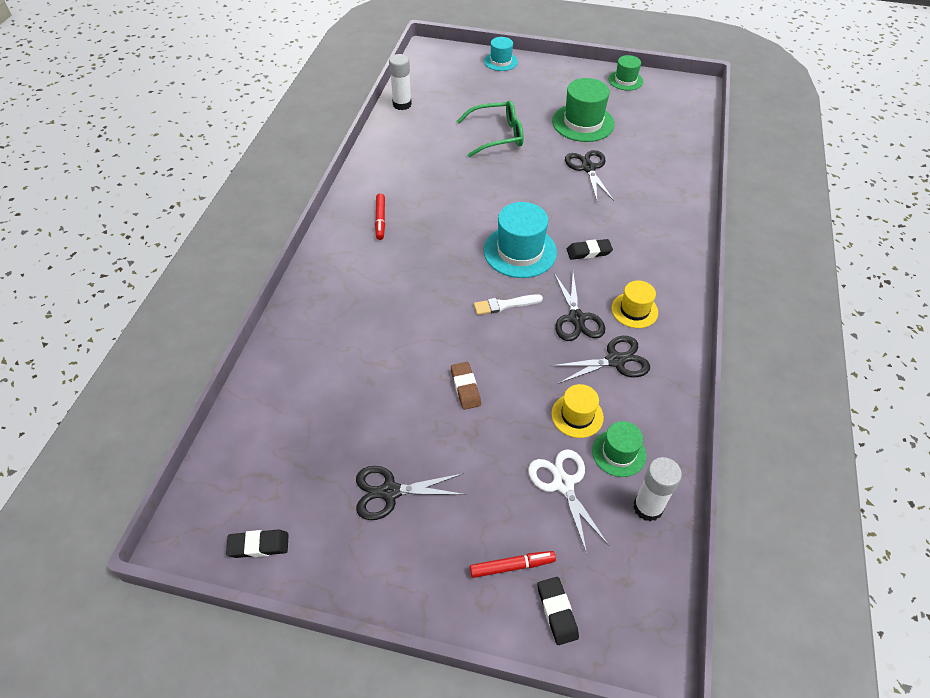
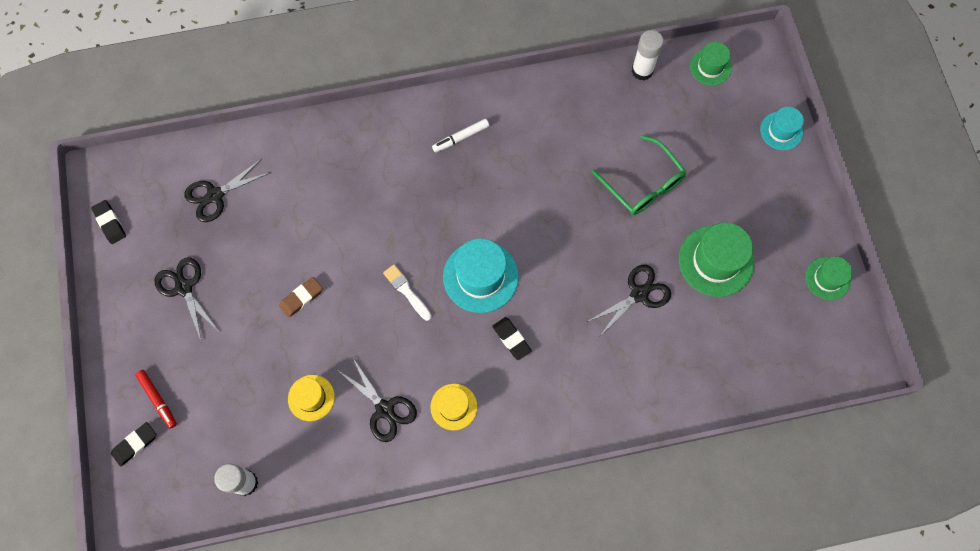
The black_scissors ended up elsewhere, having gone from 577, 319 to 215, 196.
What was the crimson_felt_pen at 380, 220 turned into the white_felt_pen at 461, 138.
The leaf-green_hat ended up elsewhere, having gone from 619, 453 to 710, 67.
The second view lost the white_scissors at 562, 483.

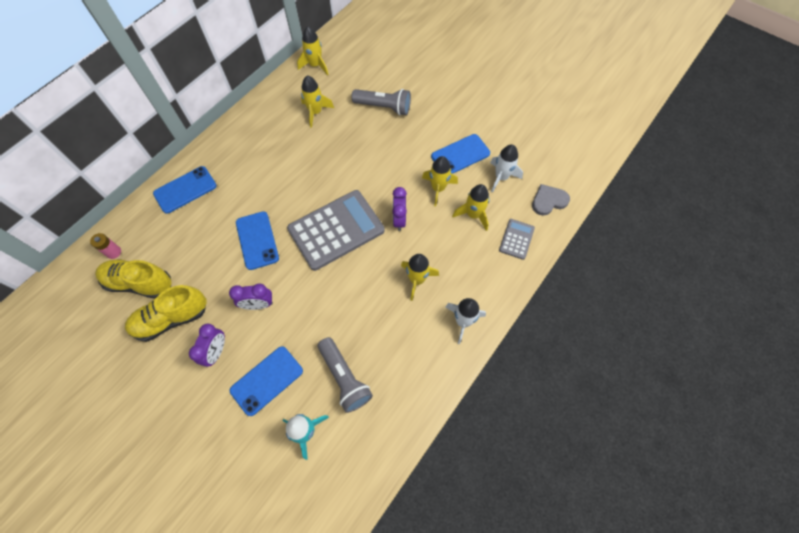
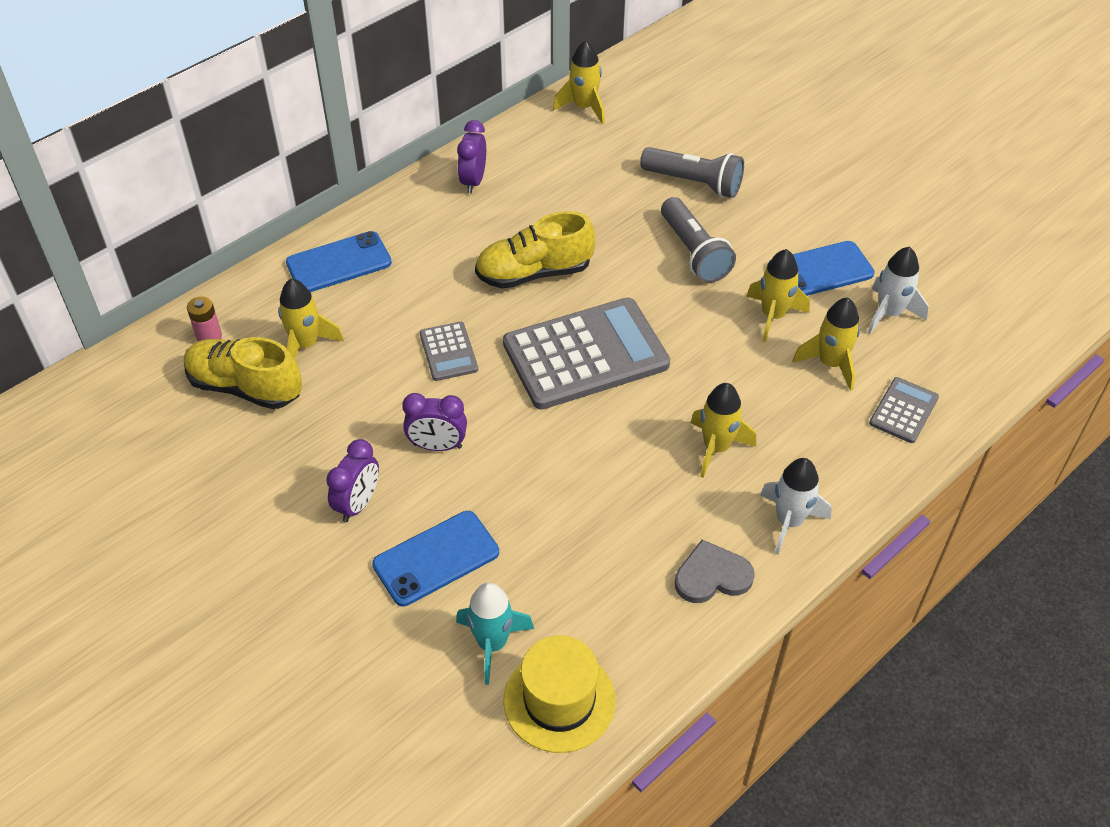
The bright_yellow_toy_rocket ended up elsewhere, having gone from 315, 112 to 306, 345.
Where the cobalt_mobile_phone stood at 257, 240, the grey_adding_machine came to stand at 448, 352.
The purple_alarm_clock ended up elsewhere, having gone from 399, 220 to 473, 181.
The bright_yellow_shoe ended up elsewhere, having gone from 172, 319 to 534, 273.
The second view gained the bright_yellow_hat at 559, 700.
The grey_flashlight ended up elsewhere, having gone from 344, 378 to 694, 253.
The grey_heart ended up elsewhere, having gone from 548, 201 to 712, 576.

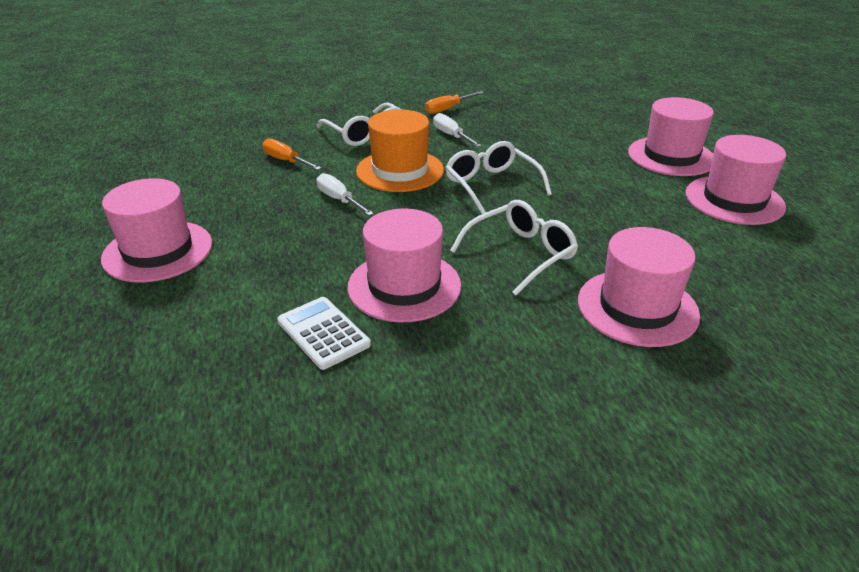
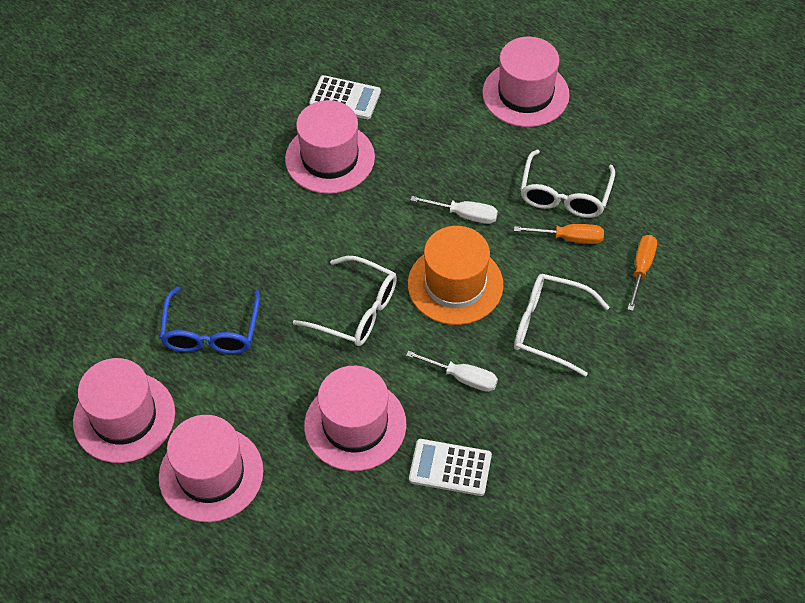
The second view gained the cobalt_spectacles at 211, 332.
The rose-pink_hat ended up elsewhere, having gone from 637, 307 to 355, 425.
The second view gained the white_adding_machine at 450, 468.
The white_spectacles ended up elsewhere, having gone from 521, 254 to 564, 195.
The orange-coloured_screwdriver ended up elsewhere, having gone from 448, 109 to 641, 269.

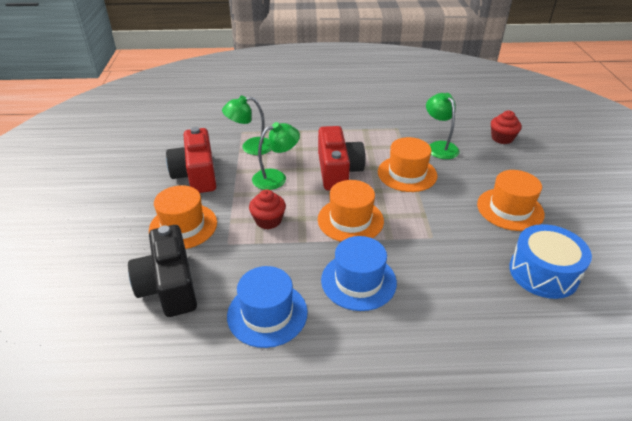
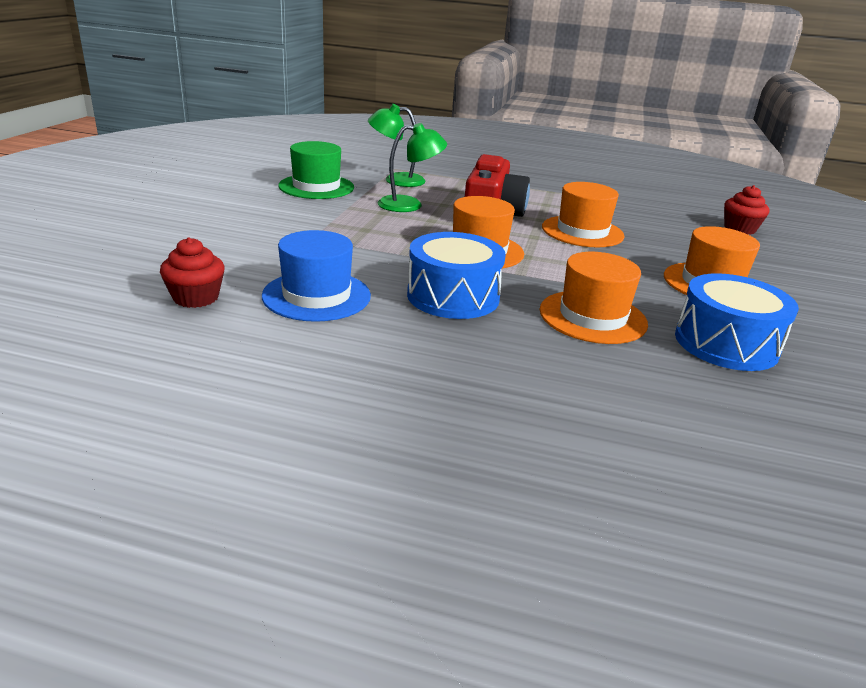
The crimson_muffin ended up elsewhere, having gone from 268, 220 to 196, 298.
Where the crimson_compact_camera stood at 196, 174, the leaf-green_hat came to stand at 316, 187.
Where the cobalt_hat stood at 358, 281, the cobalt_drum came to stand at 453, 296.
The orange-coloured_hat ended up elsewhere, having gone from 183, 226 to 592, 317.
The second view lost the black_compact_camera at 169, 286.
The second view lost the leaf-green_lamp at 439, 146.

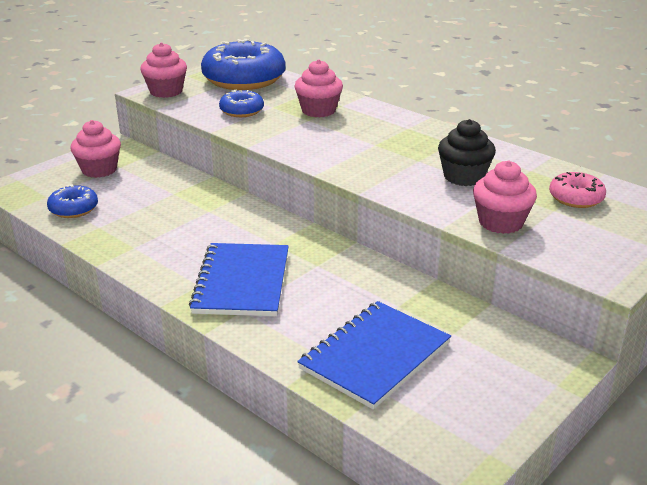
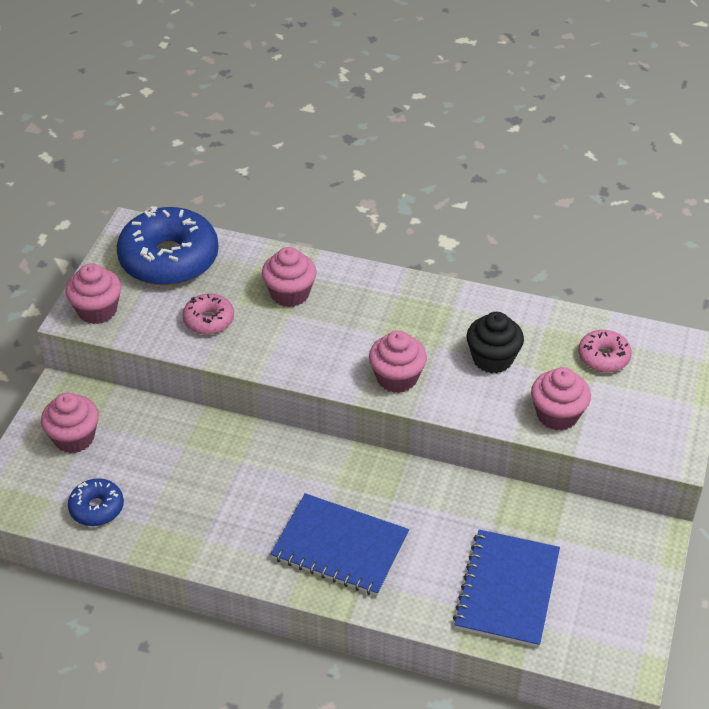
What was the cobalt_doughnut at 242, 111 turned into the rose-pink_doughnut at 209, 320.
The cobalt_exercise_book at 242, 282 ended up facing another way, 45 degrees counterclockwise from before.
The second view gained the rose-pink_muffin at 397, 378.

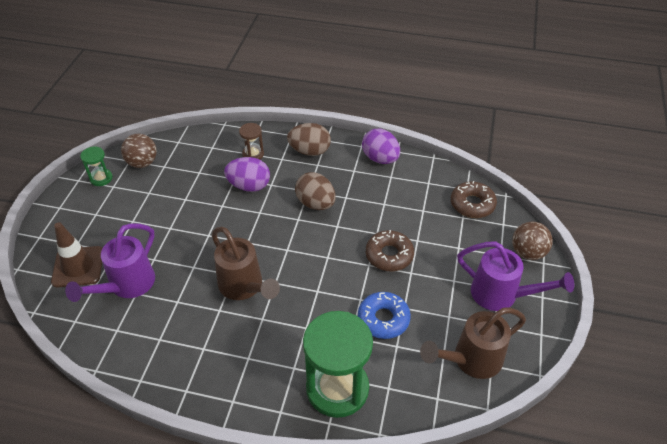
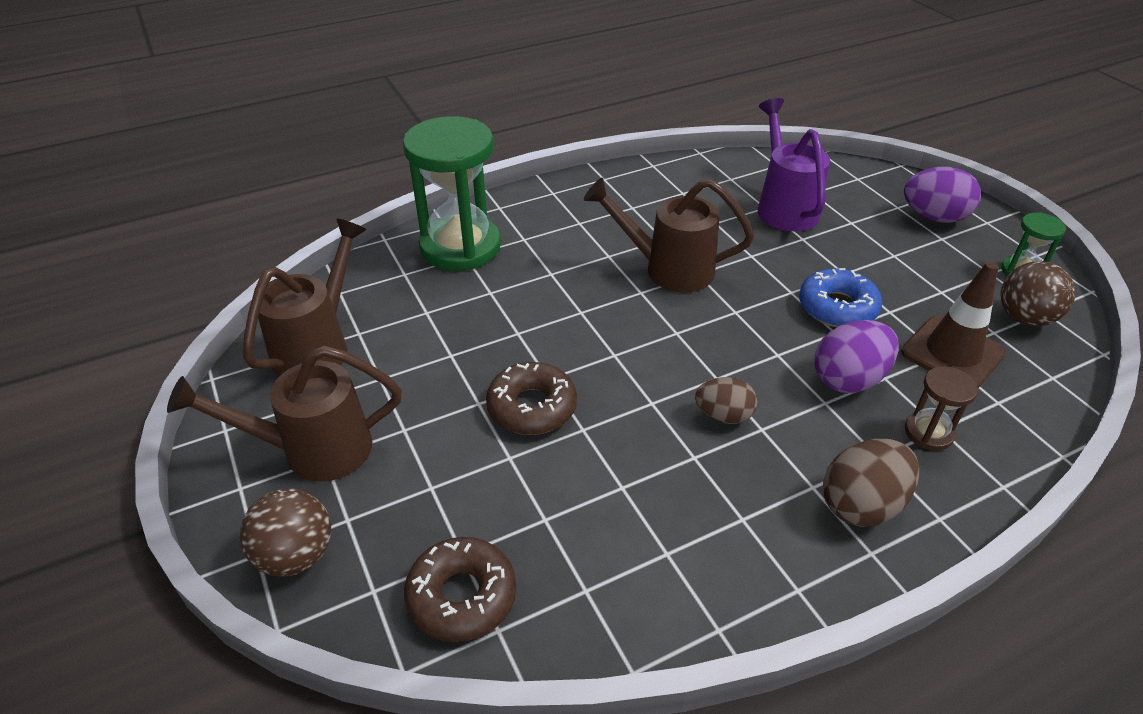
What was the purple_sprinkling_can at 501, 295 turned into the dark_brown_sprinkling_can at 313, 450.
The size of the dark_brown_egg at 316, 203 changed by a factor of 0.65.
The cobalt_doughnut ended up elsewhere, having gone from 383, 319 to 837, 307.
The dark_brown_safety_cone ended up elsewhere, having gone from 78, 267 to 952, 353.
The purple_egg ended up elsewhere, having gone from 380, 159 to 934, 217.

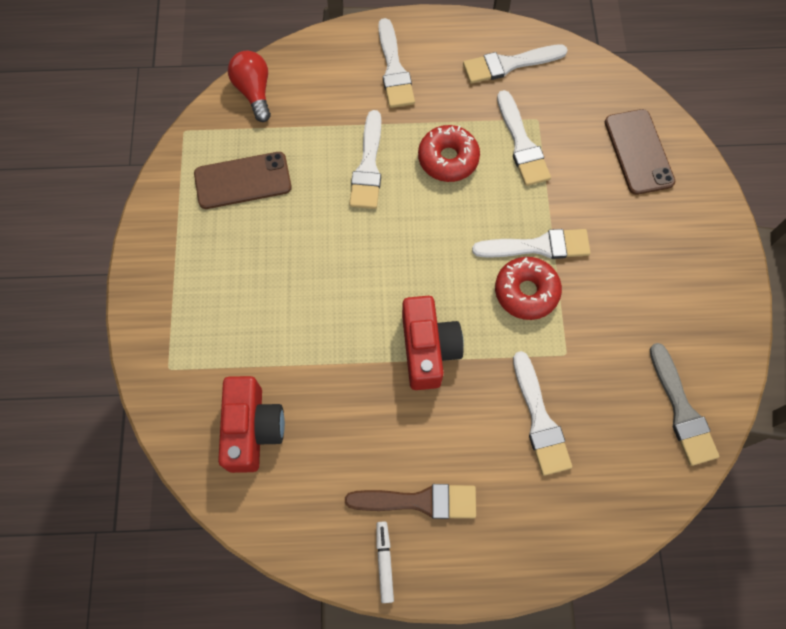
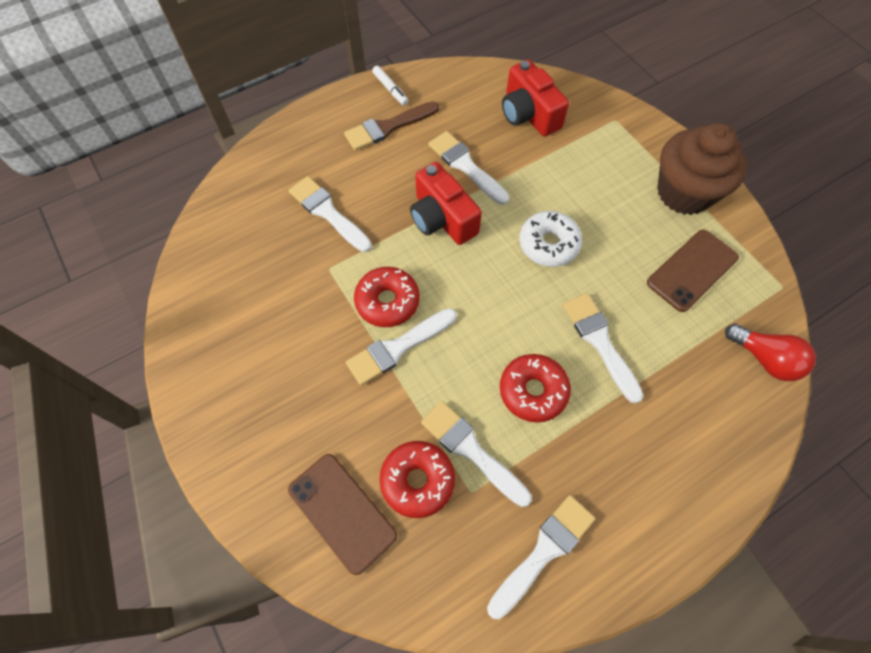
The second view gained the crimson_doughnut at 417, 480.
The white_paint_brush ended up elsewhere, having gone from 394, 69 to 465, 166.
The second view gained the white_doughnut at 548, 244.
The second view gained the dark_brown_muffin at 684, 193.
The second view lost the grey_paint_brush at 681, 410.

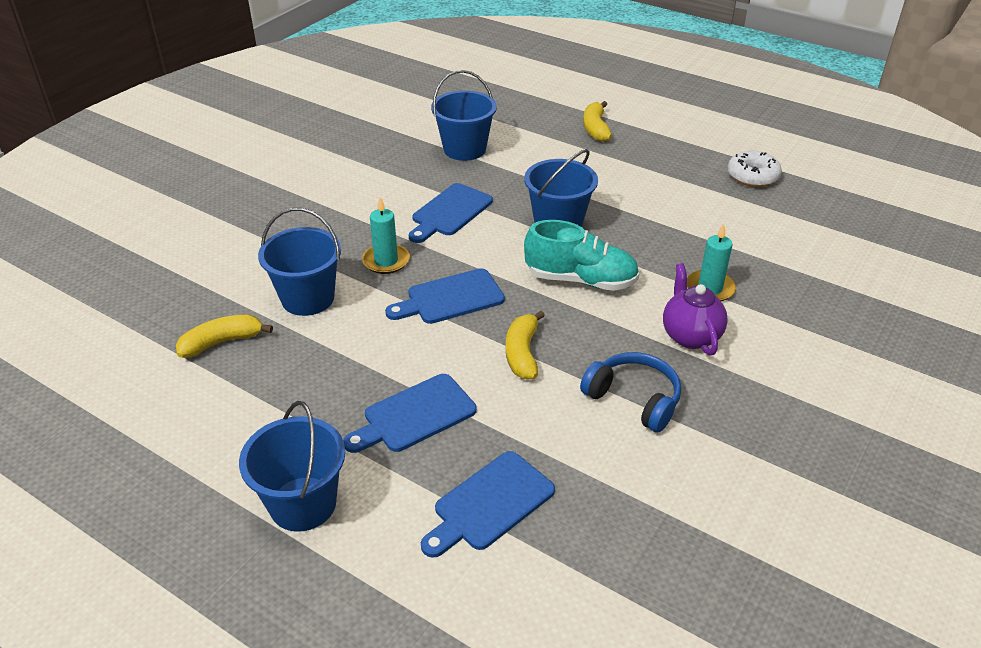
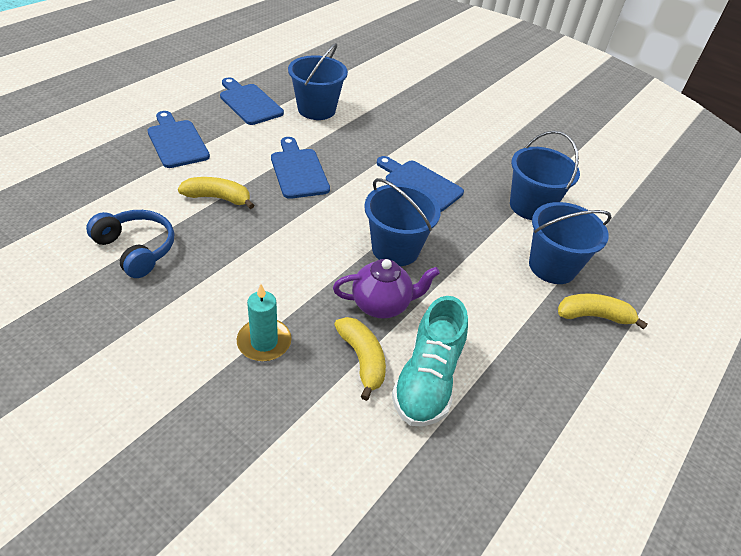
The cobalt_over-ear_headphones at 633, 399 ended up facing another way, 90 degrees counterclockwise from before.
The cobalt_cutting_board ended up elsewhere, having gone from 490, 504 to 249, 103.
The purple_teapot ended up elsewhere, having gone from 690, 336 to 382, 305.
The bright_yellow_banana_fruit ended up elsewhere, having gone from 222, 342 to 362, 359.
The turquoise_shoe ended up elsewhere, having gone from 581, 280 to 427, 380.
The cobalt_sand_bucket ended up elsewhere, having gone from 303, 504 to 552, 266.
The second view lost the turquoise_candle at 386, 261.
The second view lost the white_doughnut at 752, 176.

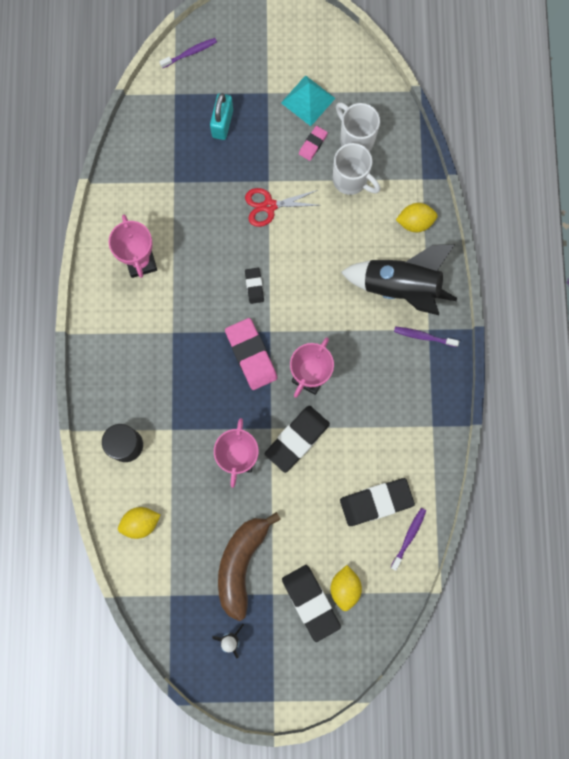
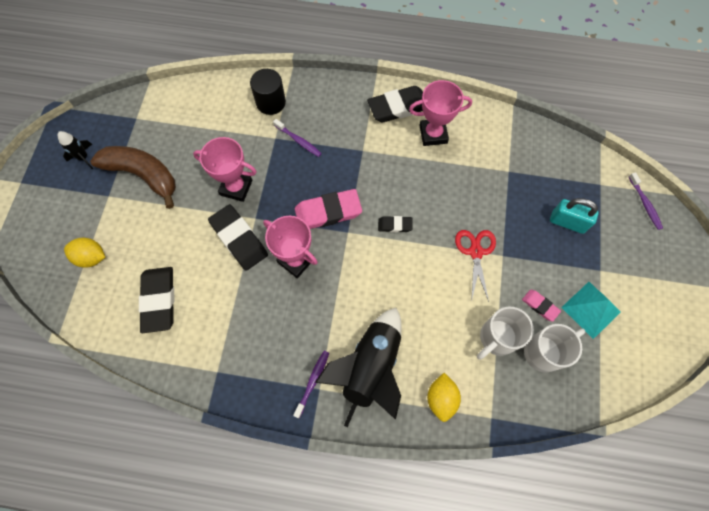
The purple_tooth_brush ended up elsewhere, having gone from 409, 537 to 298, 141.
The black_pencil_eraser ended up elsewhere, having gone from 310, 602 to 398, 107.
The second view lost the bright_yellow_citrus_fruit at 141, 522.

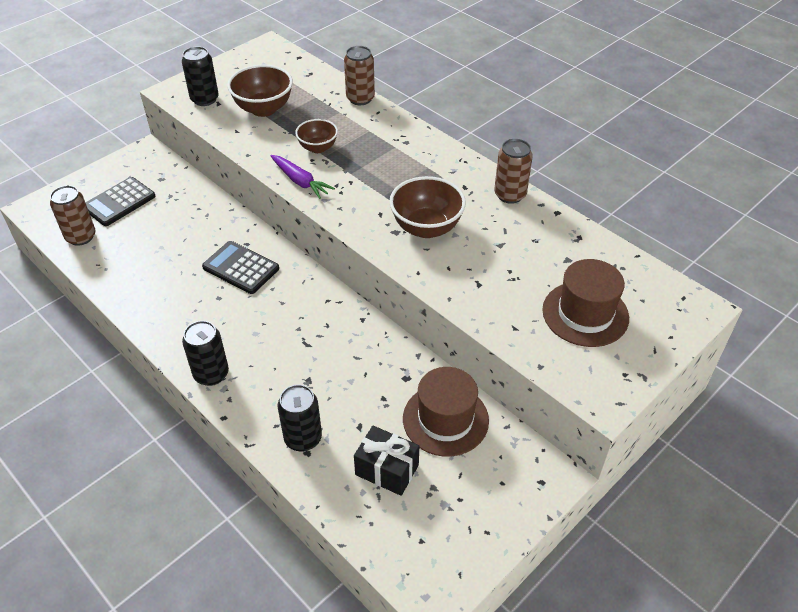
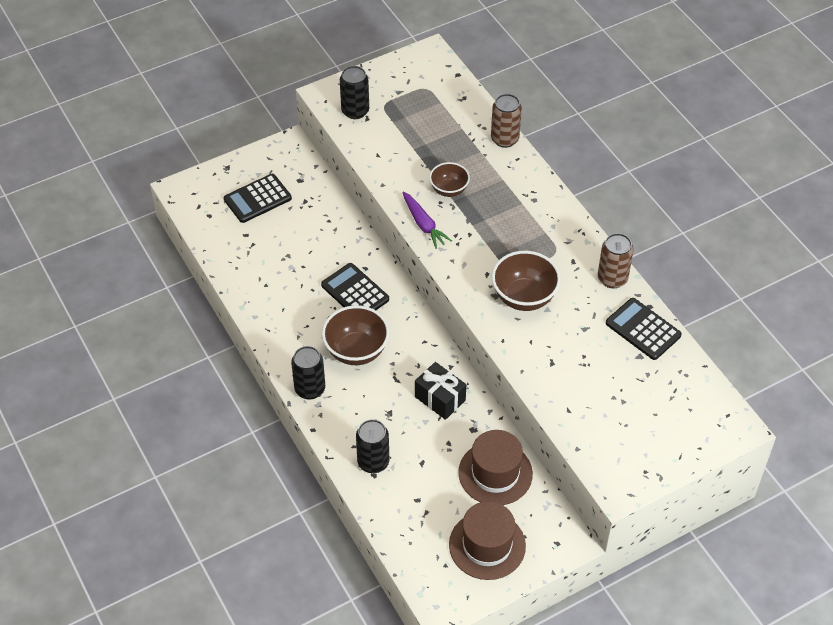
The dark_brown_bowl ended up elsewhere, having gone from 263, 109 to 356, 351.
The black_gift ended up elsewhere, having gone from 387, 470 to 440, 398.
The dark_brown_hat ended up elsewhere, having gone from 585, 314 to 487, 545.
The second view gained the black_adding_machine at 643, 329.
The second view lost the dark_brown_soda_can at 81, 237.

